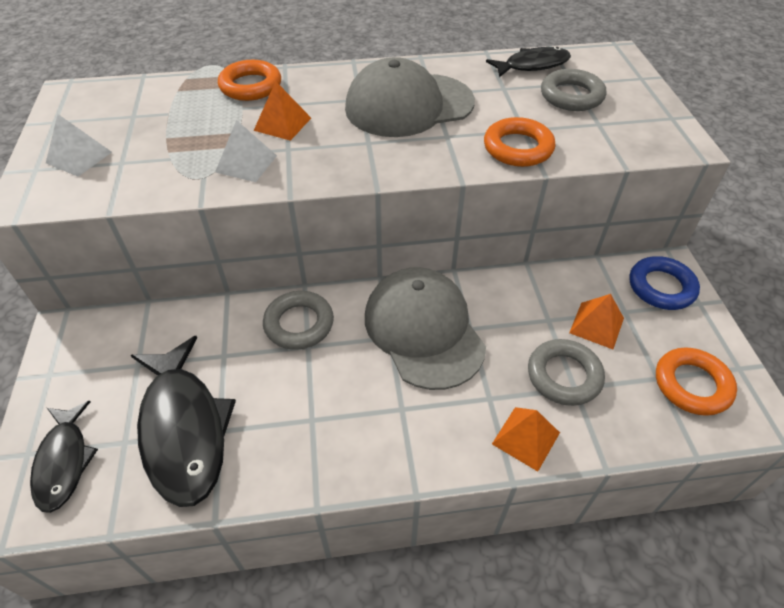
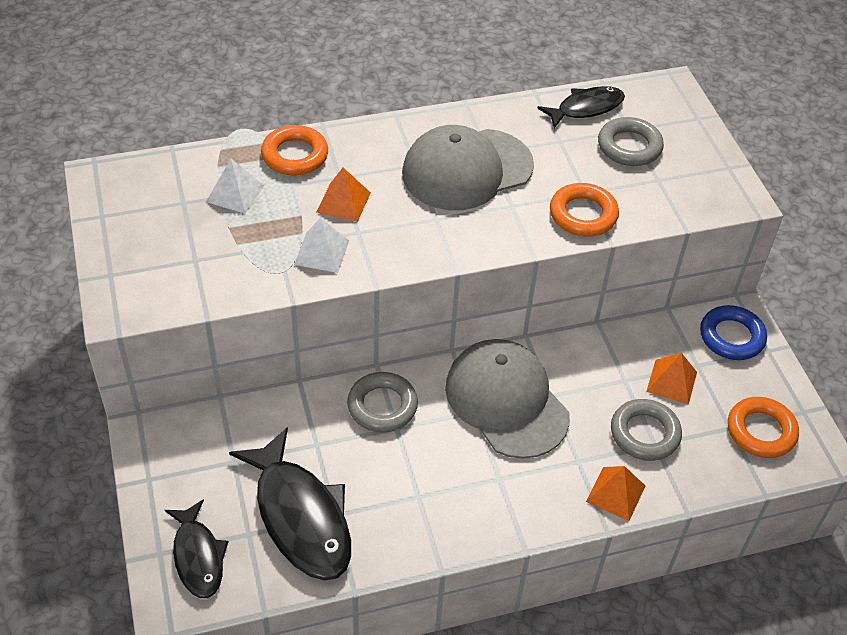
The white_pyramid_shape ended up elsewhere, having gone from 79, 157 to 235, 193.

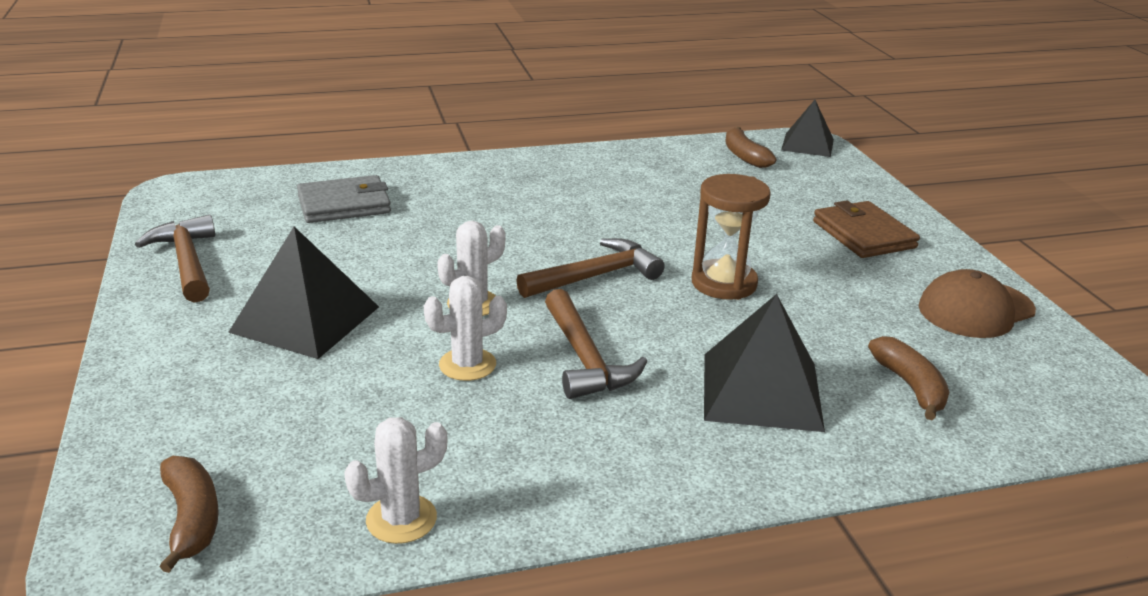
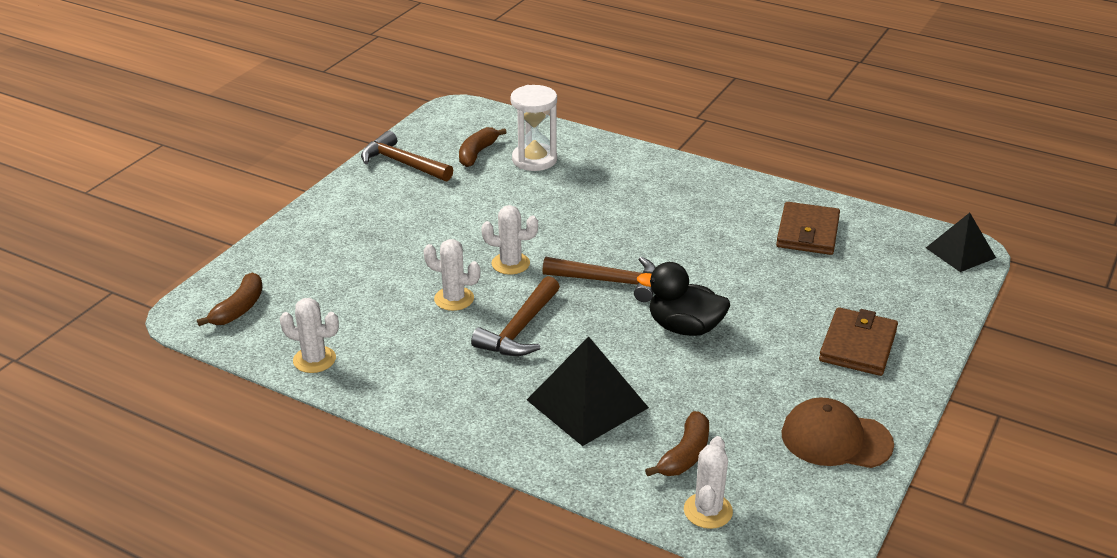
The dark_brown_claw_hammer at 187, 261 ended up facing another way, 75 degrees counterclockwise from before.
The dark_brown_banana_fruit ended up elsewhere, having gone from 744, 156 to 477, 153.
Where the grey_wallet stood at 344, 204, the white_sand_timer came to stand at 534, 160.
Where the dark_brown_sand_timer stood at 724, 283, the black_toy_duck came to stand at 684, 328.
The second view gained the white_saguaro_cactus at 708, 511.
The second view gained the dark_brown_wallet at 808, 232.
The second view lost the black_pyramid_shape at 305, 319.

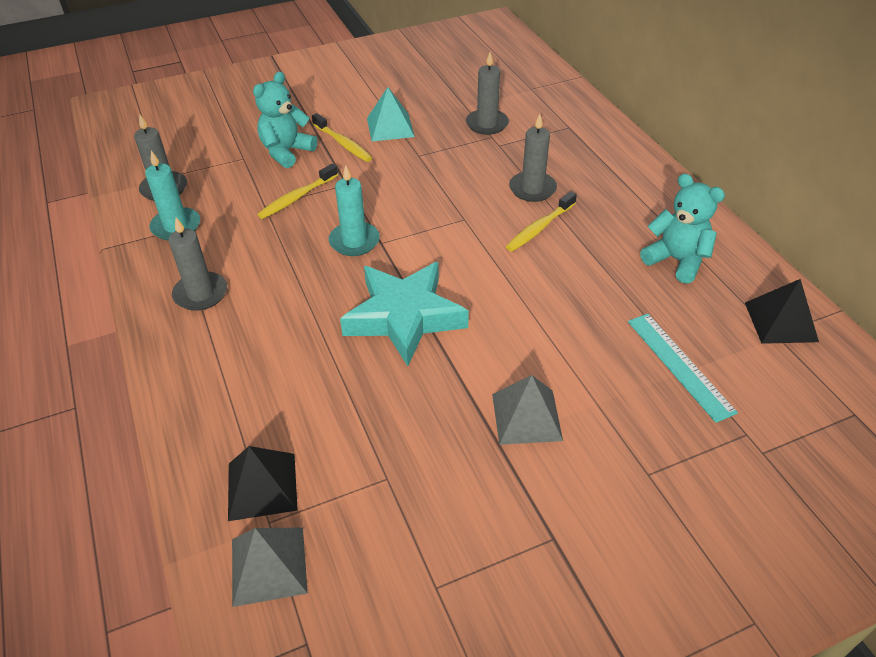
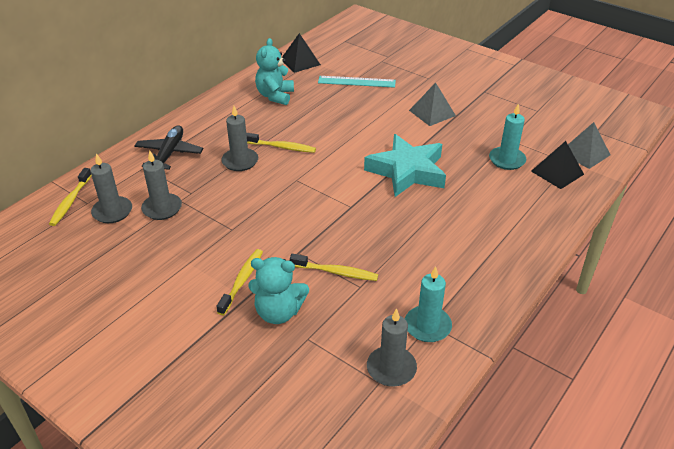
The second view gained the bright_yellow_tooth_brush at 70, 201.
The grey_candle ended up elsewhere, having gone from 201, 294 to 112, 212.
The second view gained the black_plane at 169, 154.
The turquoise_straightedge at 679, 365 ended up facing another way, 60 degrees clockwise from before.
The turquoise_candle ended up elsewhere, having gone from 354, 241 to 507, 160.
The second view lost the turquoise_pyramid_shape at 390, 127.

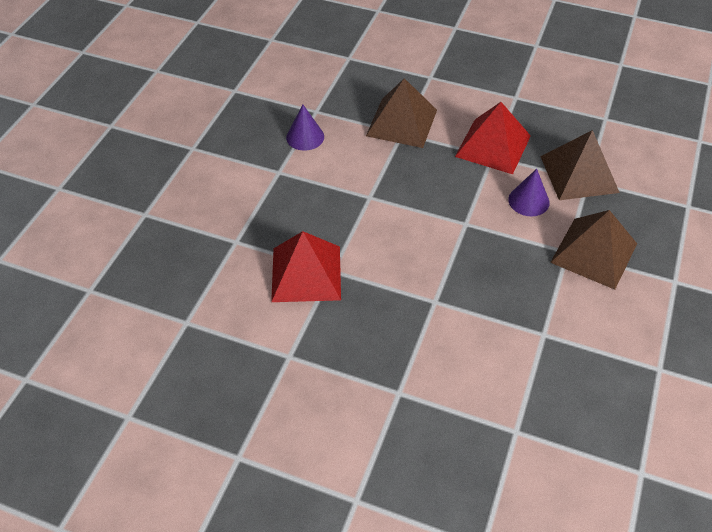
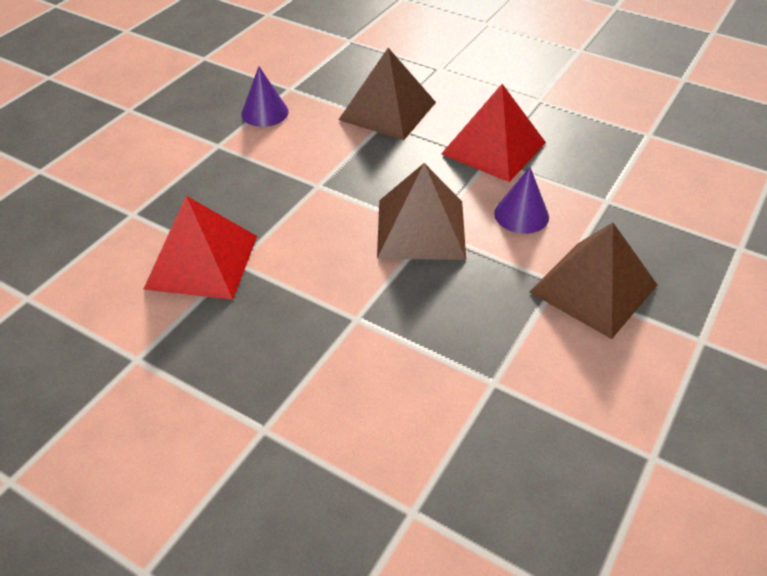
The dark_brown_pyramid_shape ended up elsewhere, having gone from 579, 174 to 421, 229.

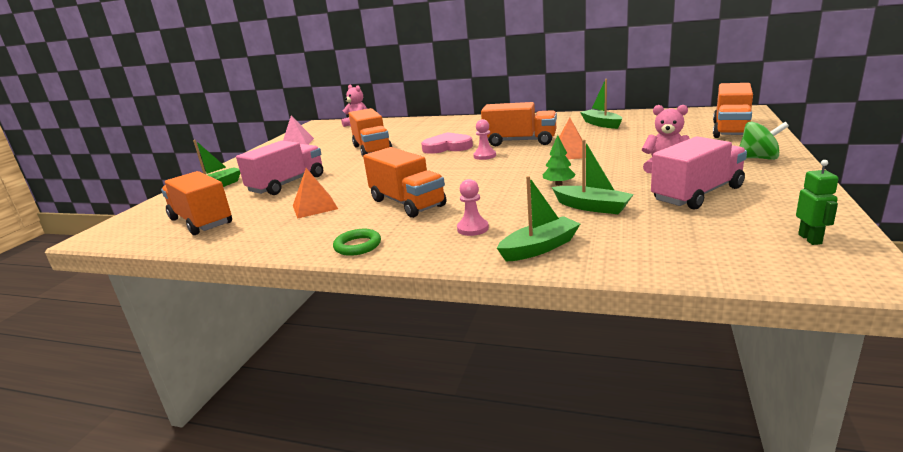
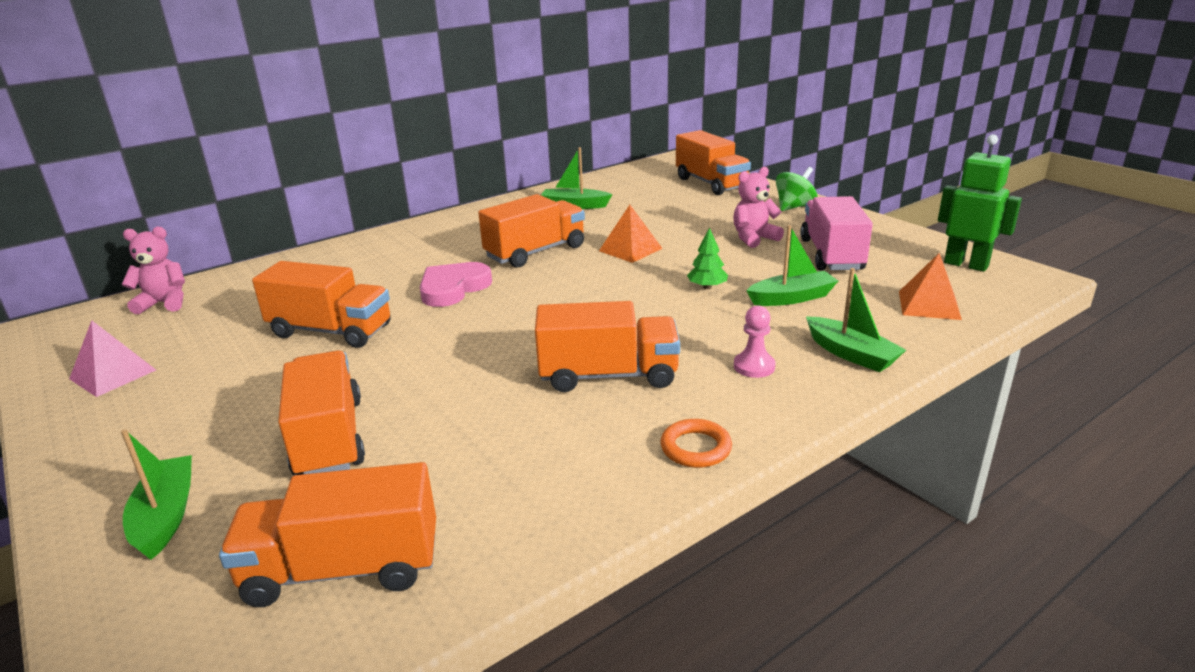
What was the rose-pink_toy_truck at 287, 184 turned into the orange-coloured_toy_truck at 329, 438.
What was the leaf-green_ring at 357, 246 turned into the orange-coloured_ring at 695, 448.
The leaf-green_boat at 539, 248 ended up facing another way, 135 degrees clockwise from before.
The orange-coloured_pyramid_shape ended up elsewhere, having gone from 315, 207 to 929, 305.
The size of the leaf-green_robot_figure at 810, 239 changed by a factor of 1.82.
The second view lost the rose-pink_game_pawn at 484, 156.

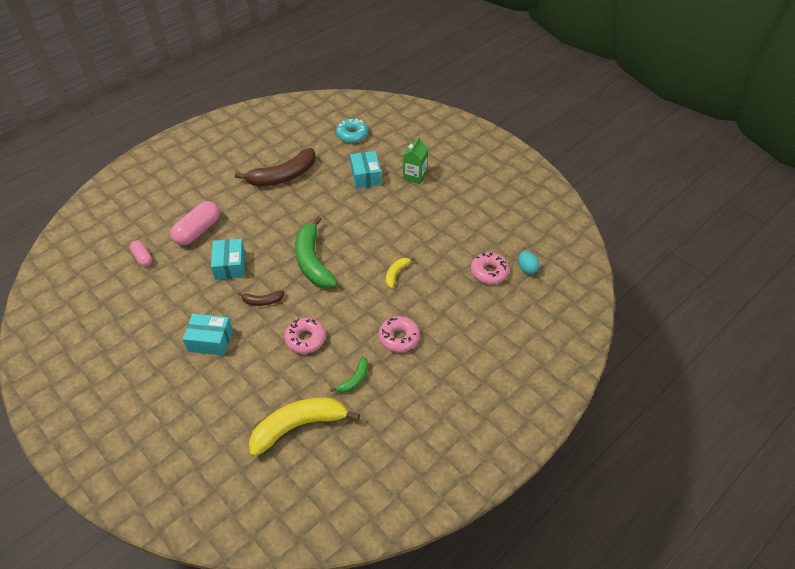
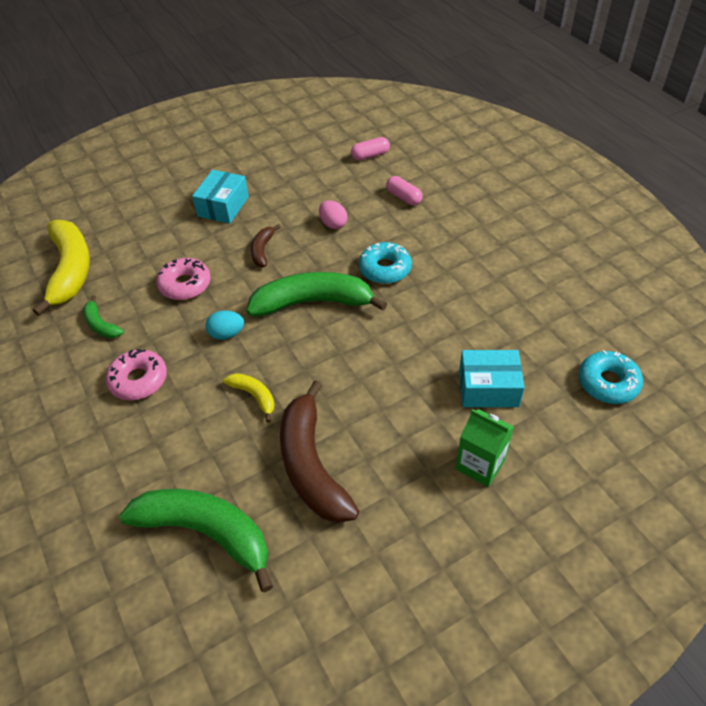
Where the rose-pink_doughnut stood at 489, 272, the leaf-green_banana_fruit came to stand at 207, 532.
The turquoise_egg ended up elsewhere, having gone from 527, 268 to 227, 334.
The dark_brown_banana_fruit ended up elsewhere, having gone from 283, 176 to 311, 464.
Where the turquoise_parcel stood at 230, 265, the rose-pink_egg came to stand at 333, 224.
The second view gained the turquoise_doughnut at 385, 269.
The size of the rose-pink_pill_shape at 198, 231 changed by a factor of 0.57.

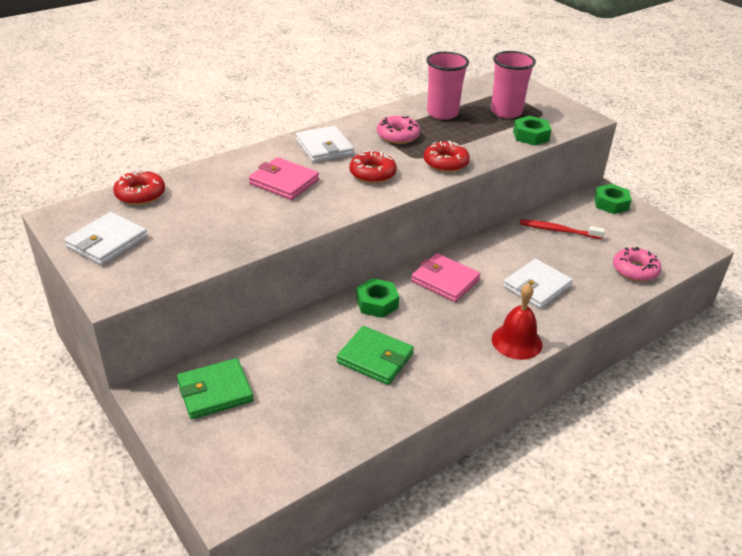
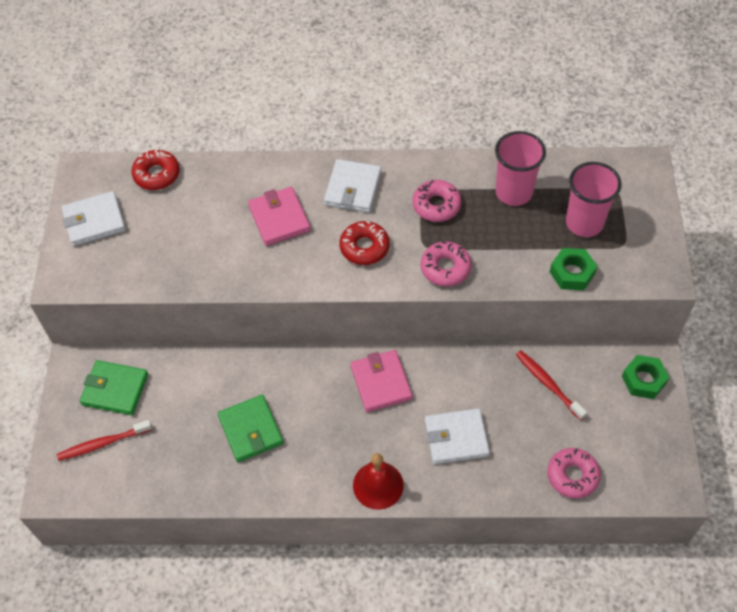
The second view gained the crimson_tooth_brush at 103, 443.
What was the crimson_doughnut at 445, 163 turned into the rose-pink_doughnut at 445, 268.
The second view lost the leaf-green_hexagon_nut at 377, 303.

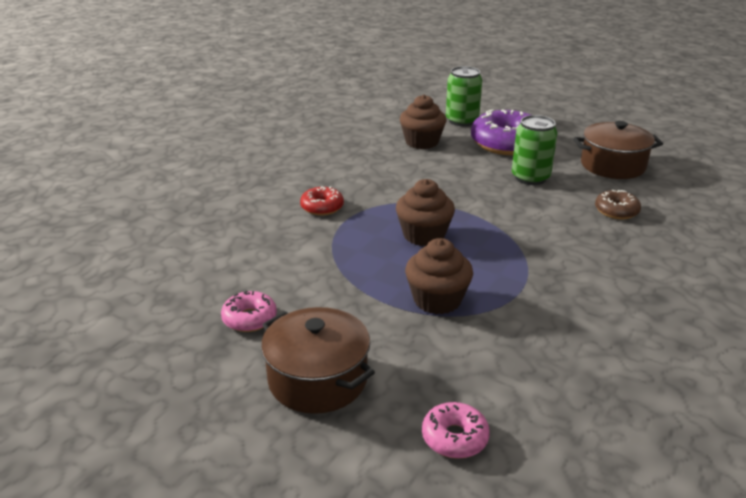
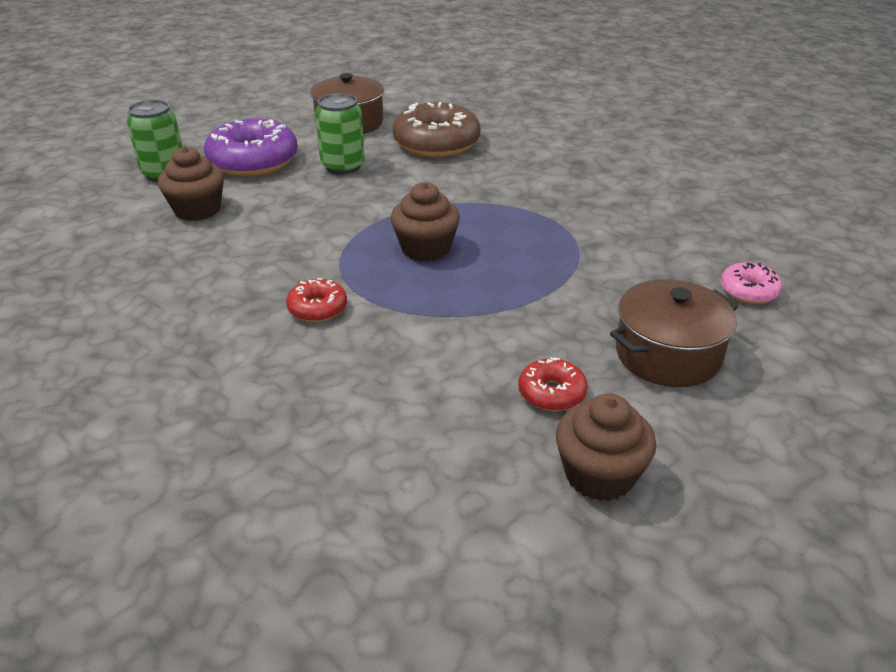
The size of the dark_brown_doughnut at 616, 211 changed by a factor of 2.00.
What was the rose-pink_doughnut at 249, 318 turned into the crimson_doughnut at 551, 393.
The dark_brown_muffin ended up elsewhere, having gone from 437, 300 to 599, 475.

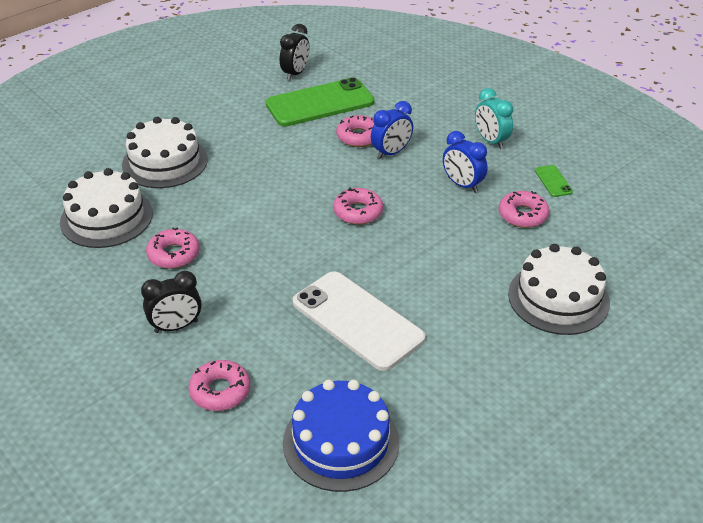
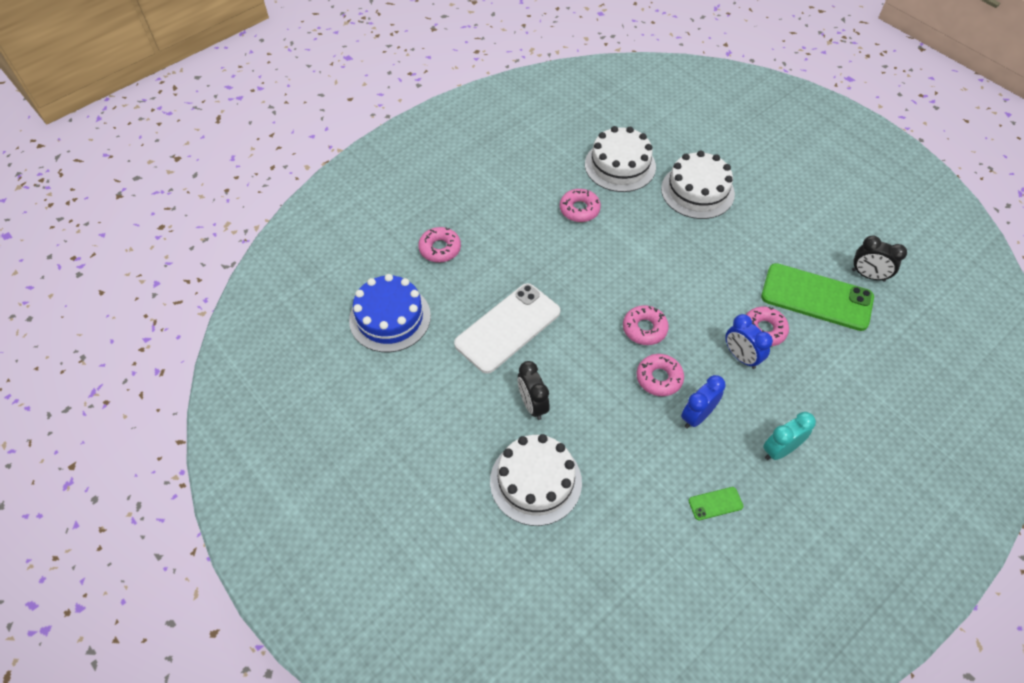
The black_alarm_clock ended up elsewhere, having gone from 176, 326 to 532, 405.
The rose-pink_doughnut ended up elsewhere, having gone from 522, 215 to 659, 378.
The leaf-green_mobile_phone at 320, 103 ended up facing another way, 45 degrees counterclockwise from before.

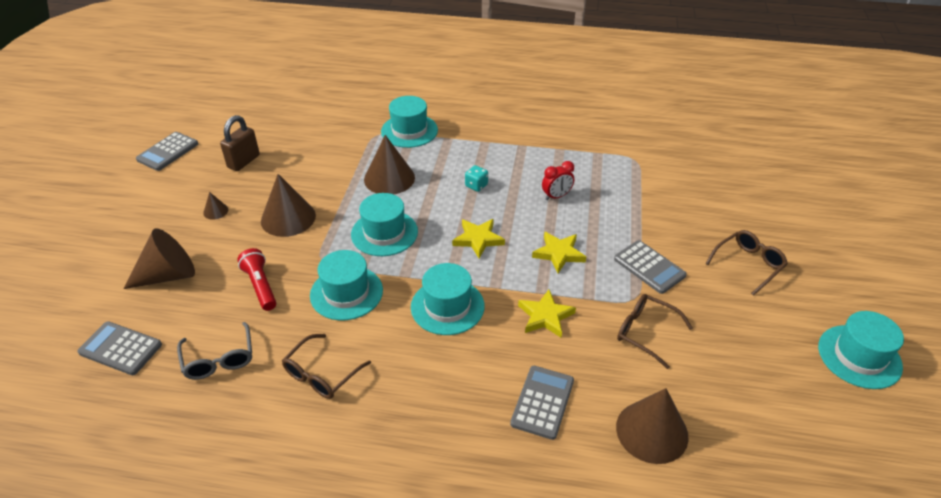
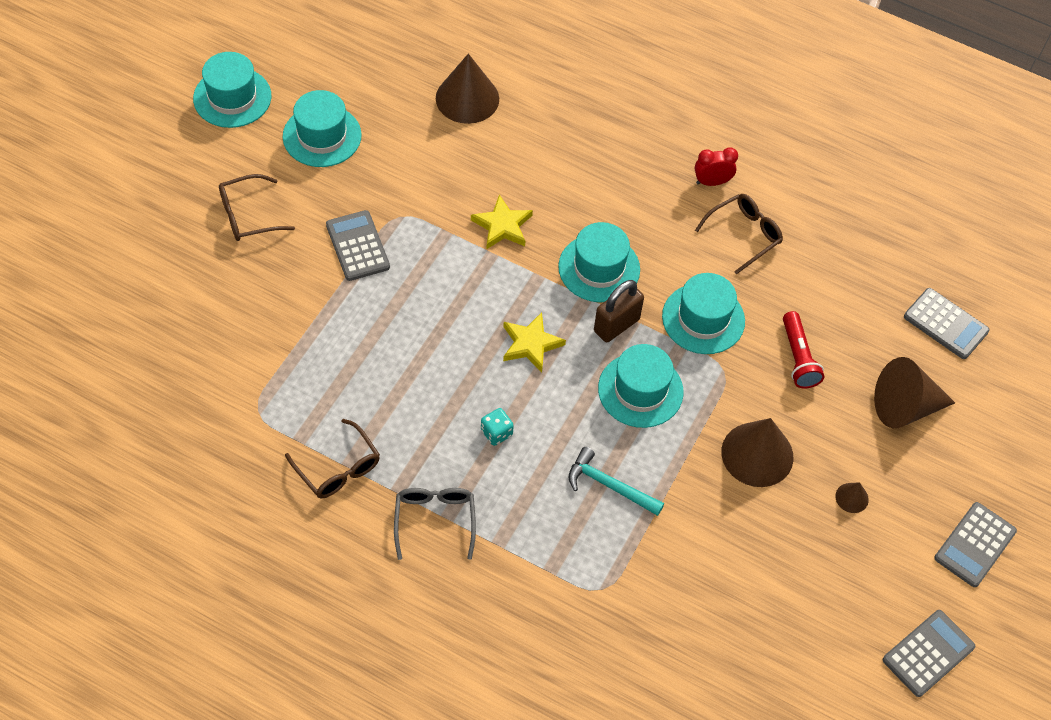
The turquoise_hat ended up elsewhere, having gone from 409, 131 to 322, 136.
The dark_brown_spectacles ended up elsewhere, having gone from 645, 332 to 338, 468.
The grey_spectacles ended up elsewhere, having gone from 219, 359 to 435, 520.
Where the dark_brown_cone stood at 389, 178, the turquoise_claw_hammer came to stand at 609, 485.
The dark_brown_small_lock ended up elsewhere, having gone from 244, 161 to 616, 325.
The crimson_alarm_clock ended up elsewhere, having gone from 556, 196 to 712, 182.
The grey_adding_machine ended up elsewhere, having gone from 542, 402 to 975, 545.
The second view lost the bright_yellow_star_shape at 558, 254.

